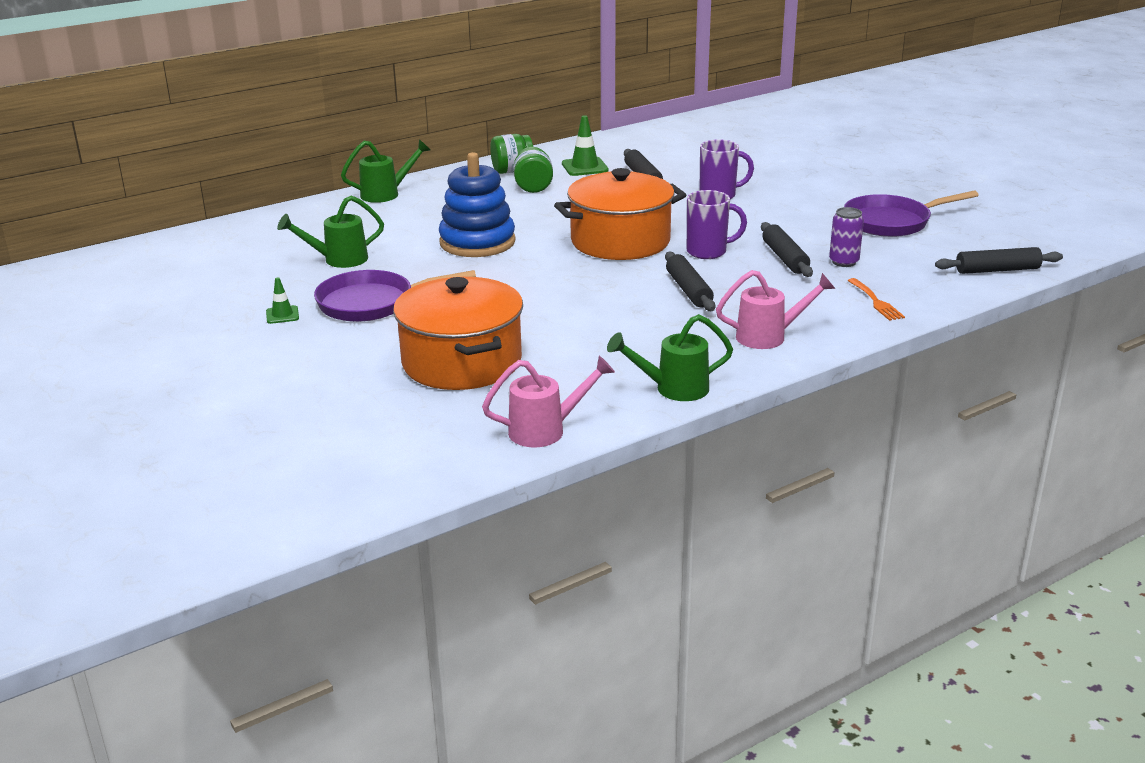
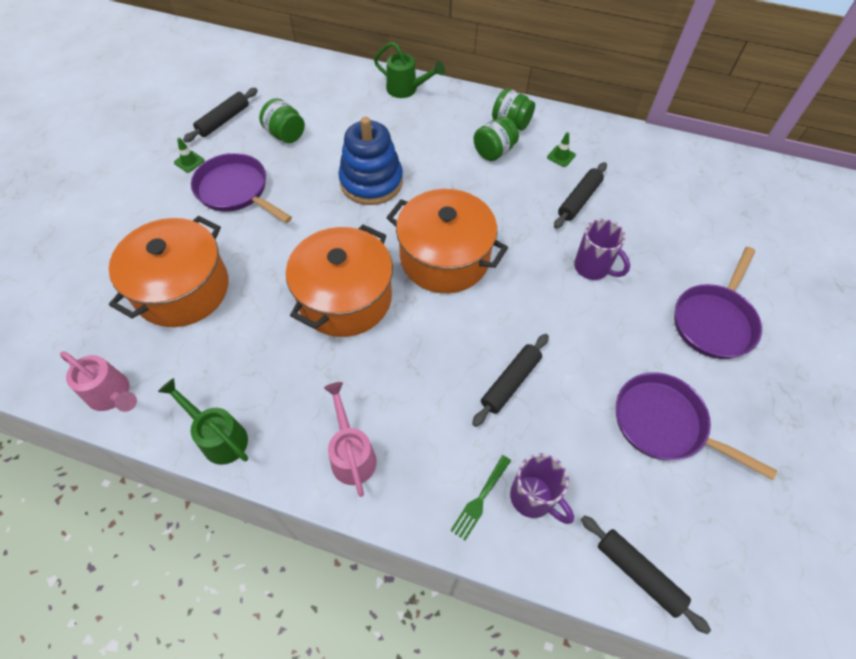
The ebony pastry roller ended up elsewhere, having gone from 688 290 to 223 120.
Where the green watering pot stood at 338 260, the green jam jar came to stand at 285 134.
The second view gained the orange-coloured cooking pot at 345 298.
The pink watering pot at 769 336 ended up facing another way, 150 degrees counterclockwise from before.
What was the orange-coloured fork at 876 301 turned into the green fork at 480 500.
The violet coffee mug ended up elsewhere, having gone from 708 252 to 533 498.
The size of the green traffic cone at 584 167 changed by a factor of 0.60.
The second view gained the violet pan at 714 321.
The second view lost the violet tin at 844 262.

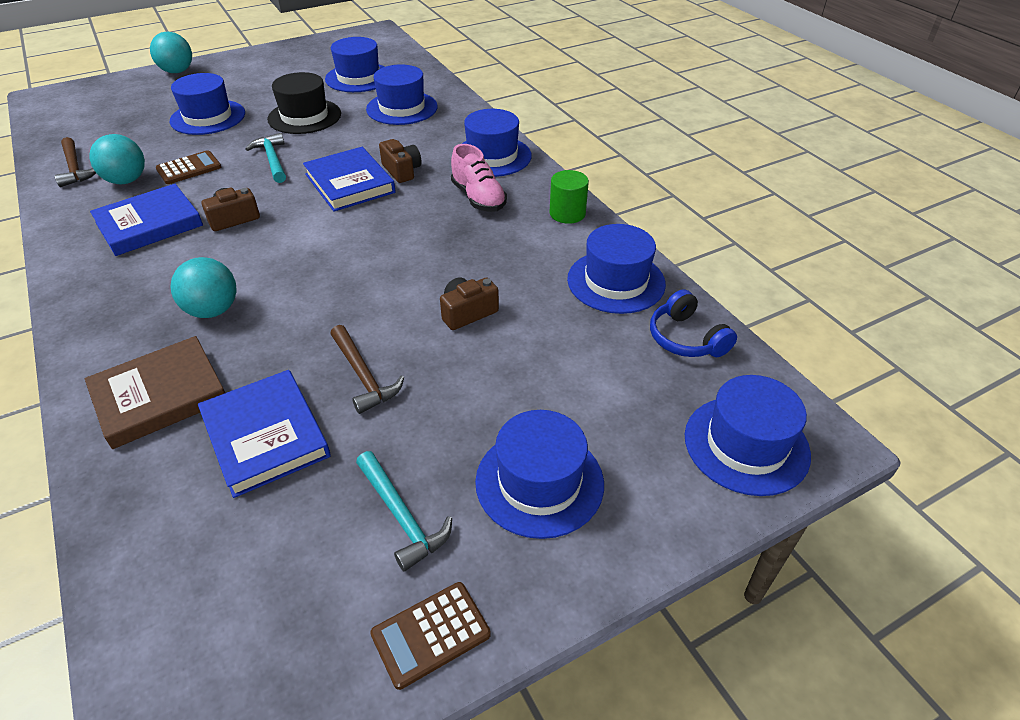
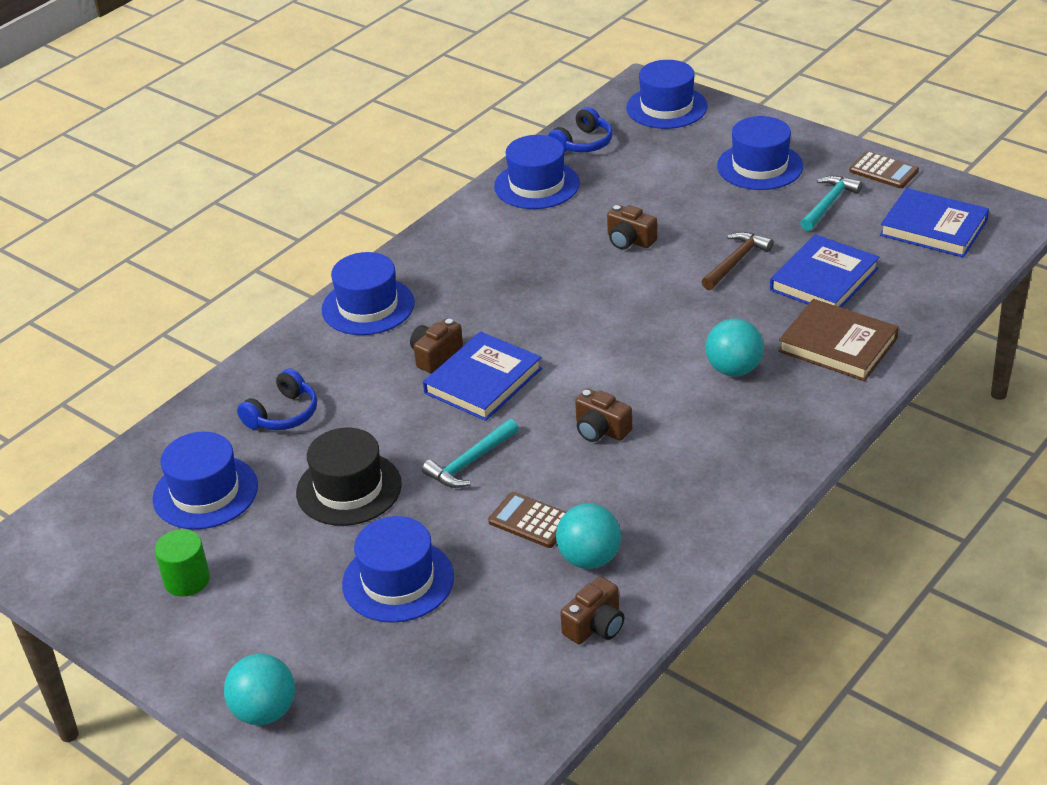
The green cylinder shape ended up elsewhere, having gone from 567 213 to 187 580.
Where the cobalt hat stood at 402 108, the cobalt over-ear headphones came to stand at 283 414.
Where the russet carpenter's hammer stood at 75 168, the russet photo camera came to stand at 595 625.
The cobalt hardcover ended up elsewhere, having gone from 149 224 to 933 228.
The second view lost the pink lace-up shoe at 478 198.

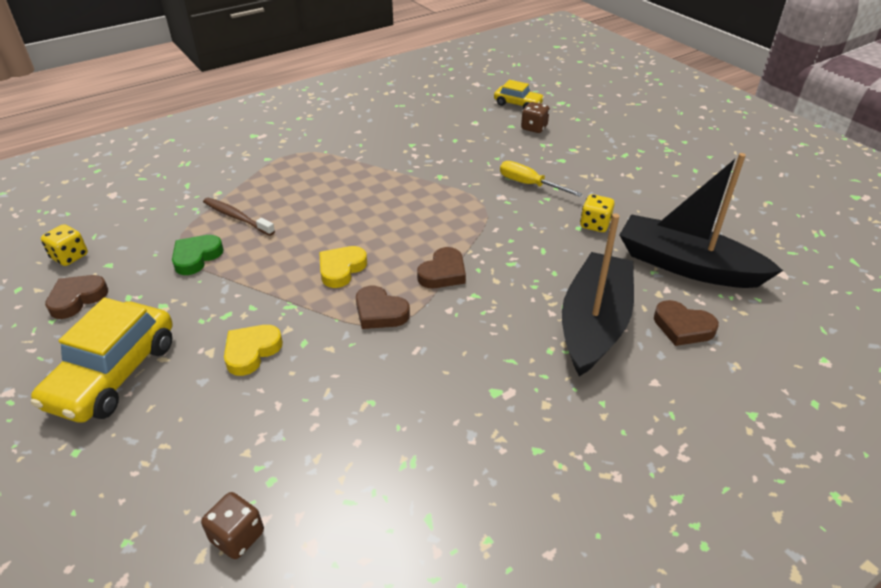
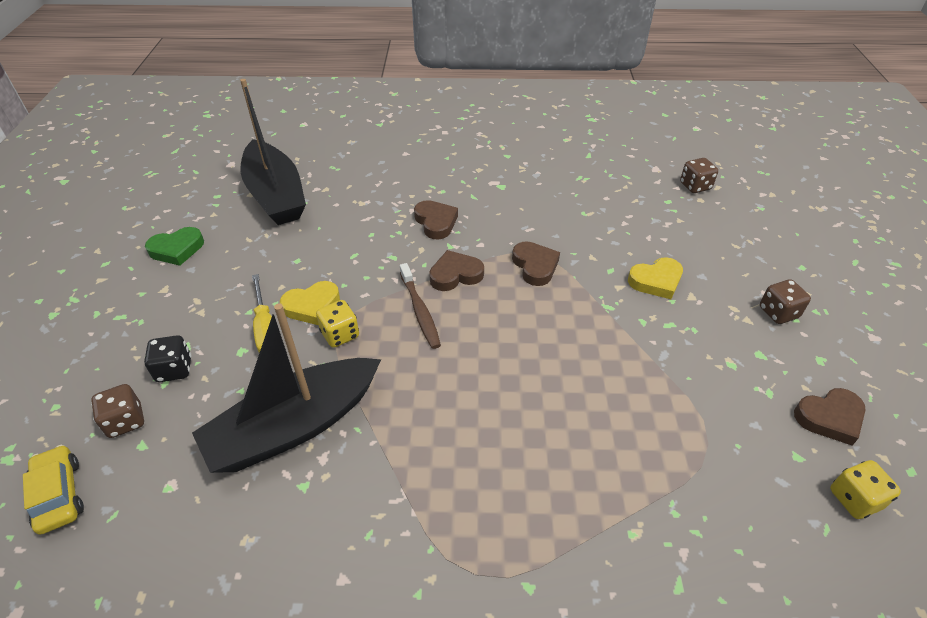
The second view gained the ebony die at 174 369.
The green heart shape ended up elsewhere, having gone from 196 257 to 177 249.
The ebony toy boat ended up elsewhere, having gone from 594 324 to 295 426.
The bright yellow heart shape ended up elsewhere, having gone from 341 269 to 312 306.
The bright yellow die ended up elsewhere, having gone from 595 225 to 340 334.
The russet toothbrush ended up elsewhere, having gone from 237 217 to 420 311.
The russet heart shape ended up elsewhere, having gone from 682 327 to 436 222.
Where the bright yellow car stood at 113 374, the russet die came to stand at 778 312.

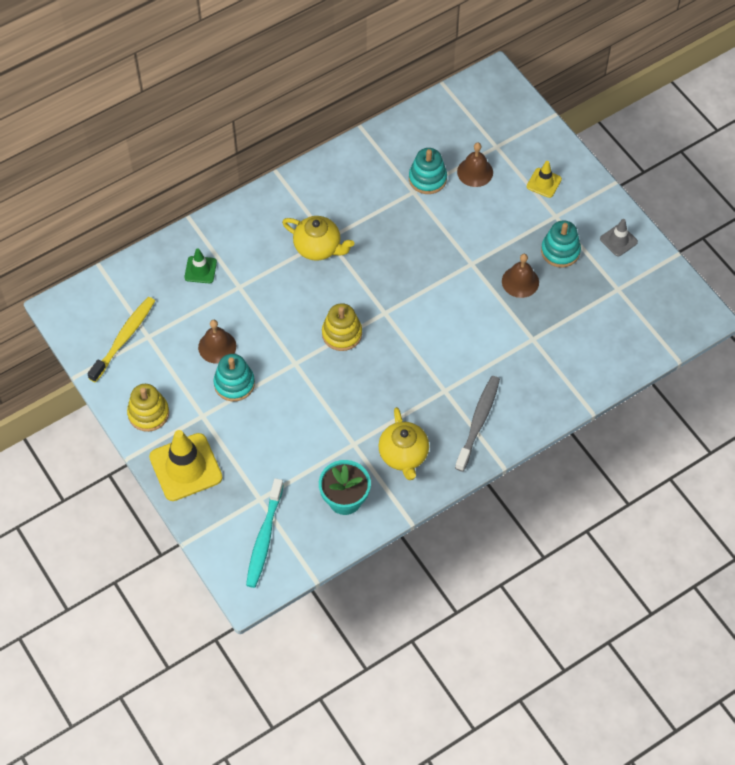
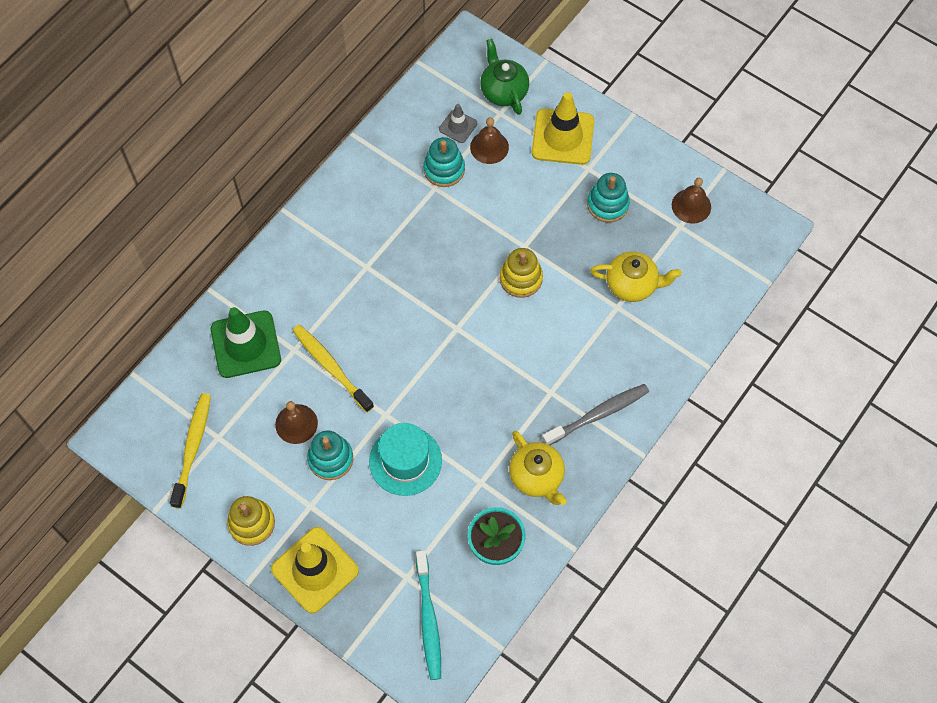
The size of the green traffic cone at 200 270 changed by a factor of 1.93.
The second view gained the bright yellow toothbrush at 331 367.
The second view gained the teal hat at 405 461.
The grey traffic cone ended up elsewhere, having gone from 618 240 to 458 126.
The second view gained the green china teapot at 503 91.
The bright yellow ring stacker ended up elsewhere, having gone from 342 334 to 521 278.
The size of the bright yellow traffic cone at 544 183 changed by a factor of 1.93.
The grey toothbrush at 478 422 ended up facing another way, 60 degrees clockwise from before.
The bright yellow china teapot ended up elsewhere, having gone from 318 247 to 632 285.
The russet hand bell ended up elsewhere, having gone from 520 281 to 691 206.

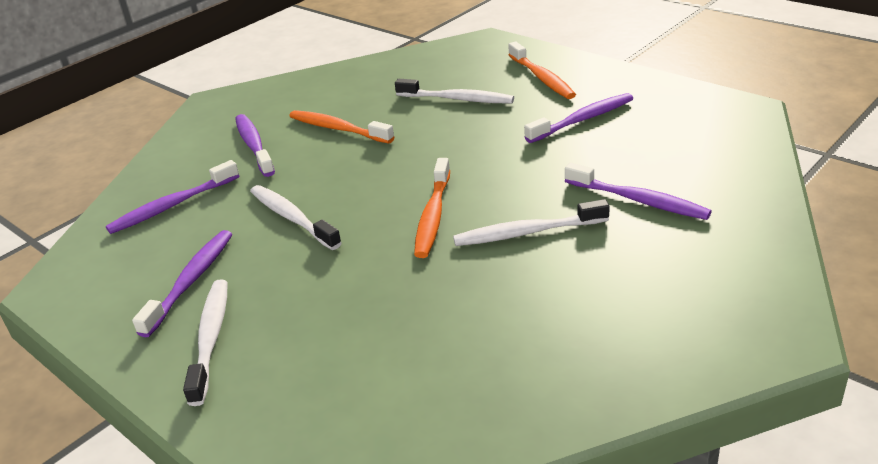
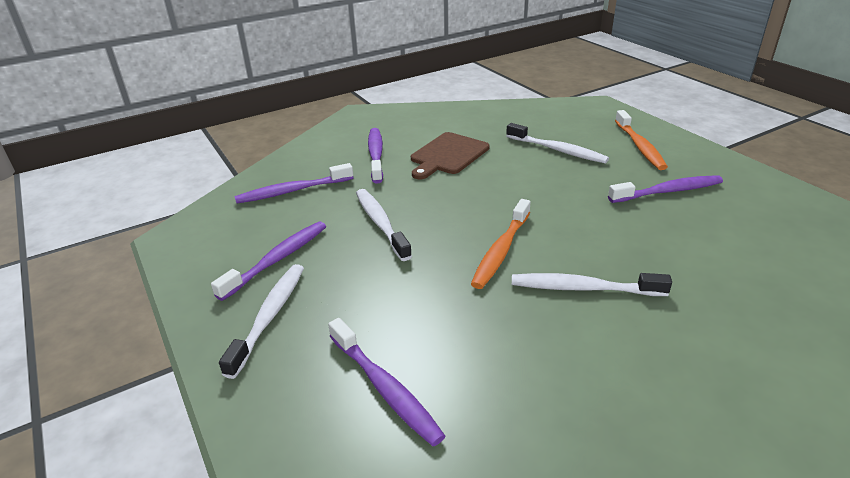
The violet toothbrush ended up elsewhere, having gone from 639 200 to 385 388.
Where the orange-coloured toothbrush stood at 338 129, the russet chopping board came to stand at 448 155.

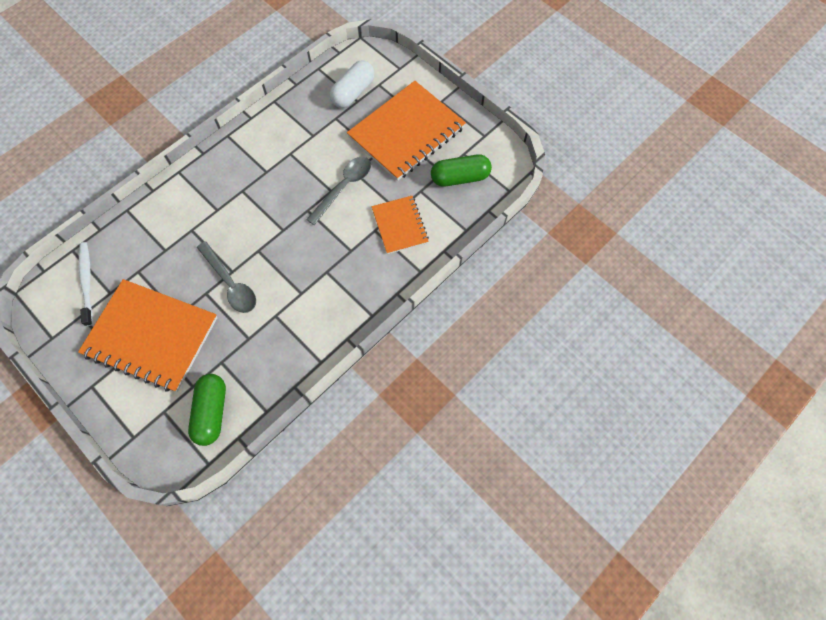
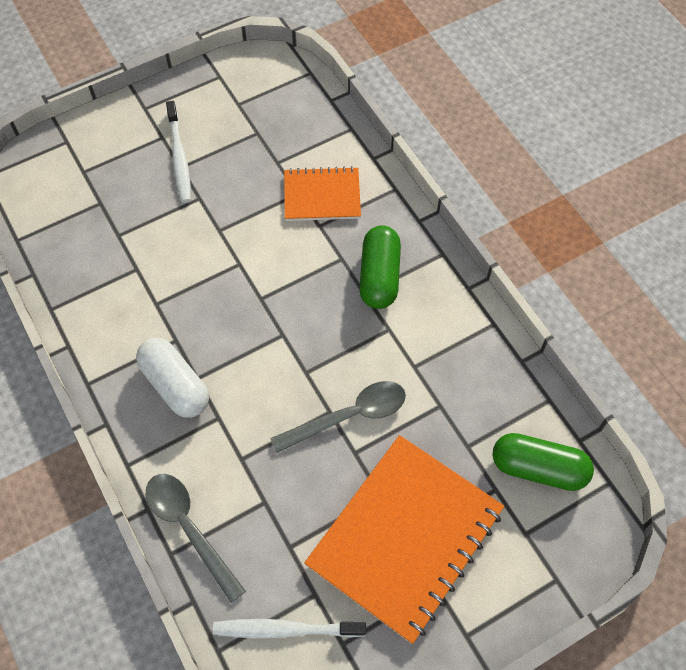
The snow-white pill ended up elsewhere, having gone from 353 92 to 175 385.
The grey tablespoon ended up elsewhere, having gone from 344 187 to 189 528.
Where the orange-coloured notepad stood at 406 132, the snow-white toothbrush came to stand at 179 157.
The green pill ended up elsewhere, having gone from 460 178 to 379 276.

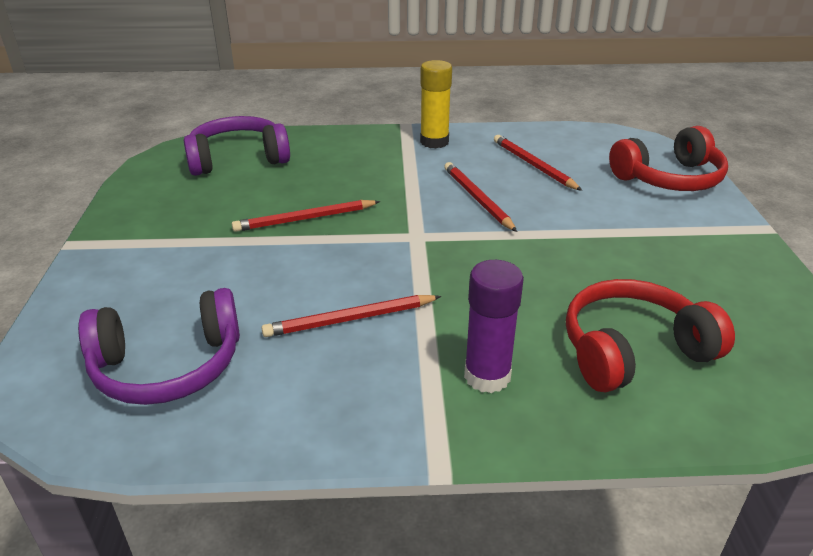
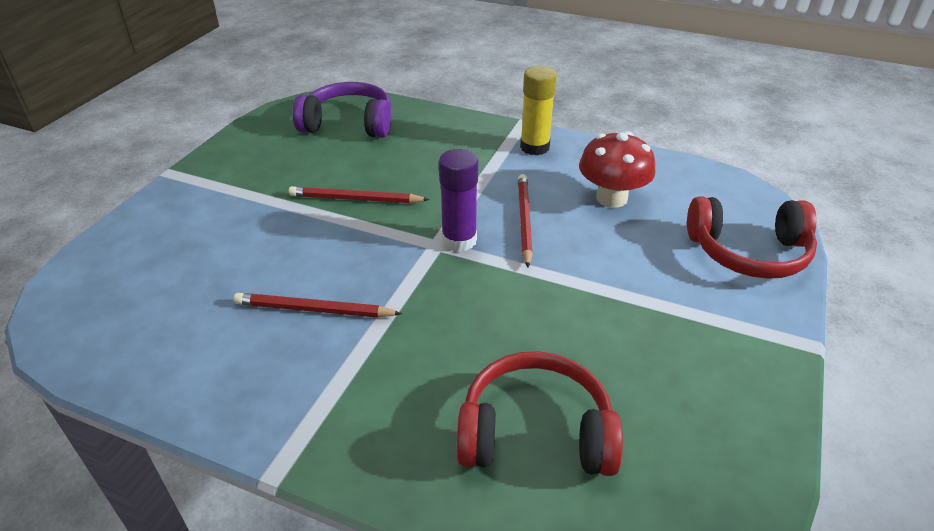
The violet glue ended up elsewhere, having gone from 487 376 to 459 240.
Where the crimson pencil stood at 533 165, the crimson mushroom came to stand at 611 198.
The second view lost the violet over-ear headphones at 168 366.

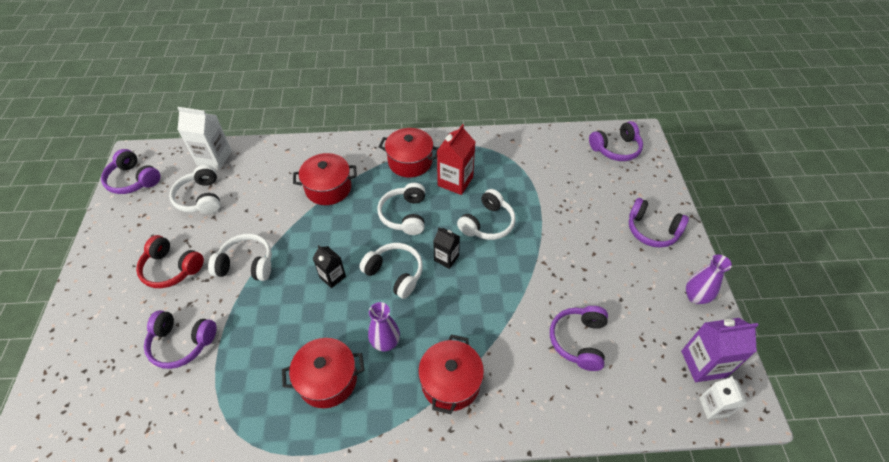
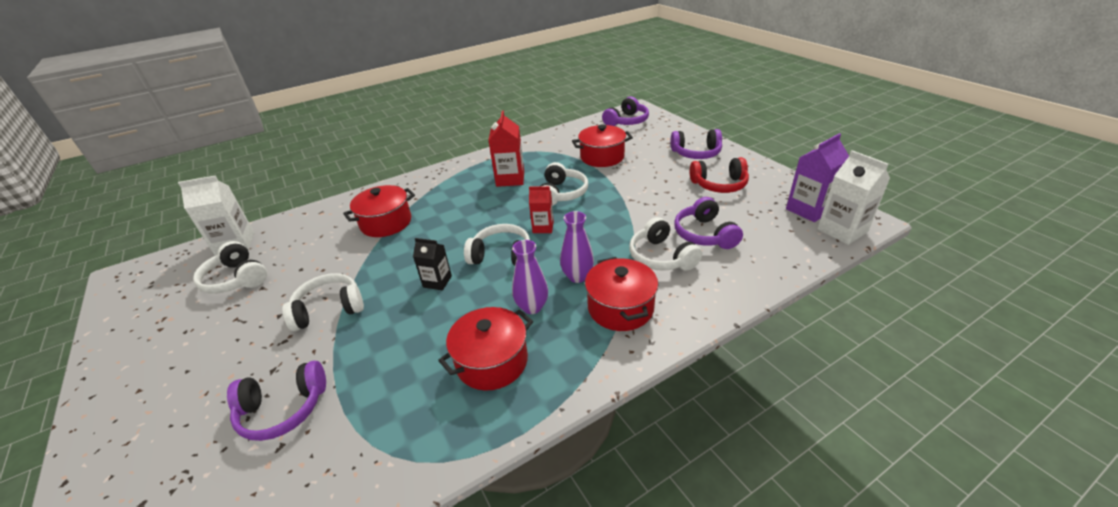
What was the ebony juice carton at 446 258 turned into the crimson juice carton at 543 227.
The violet vase ended up elsewhere, having gone from 695 297 to 577 276.
The crimson cooking pot ended up elsewhere, having gone from 410 162 to 602 157.
The snow-white over-ear headphones ended up elsewhere, having gone from 404 215 to 661 257.
The crimson over-ear headphones ended up elsewhere, having gone from 171 268 to 719 185.
The size of the snow-white juice carton at 713 407 changed by a factor of 1.61.
The second view lost the violet over-ear headphones at 133 180.

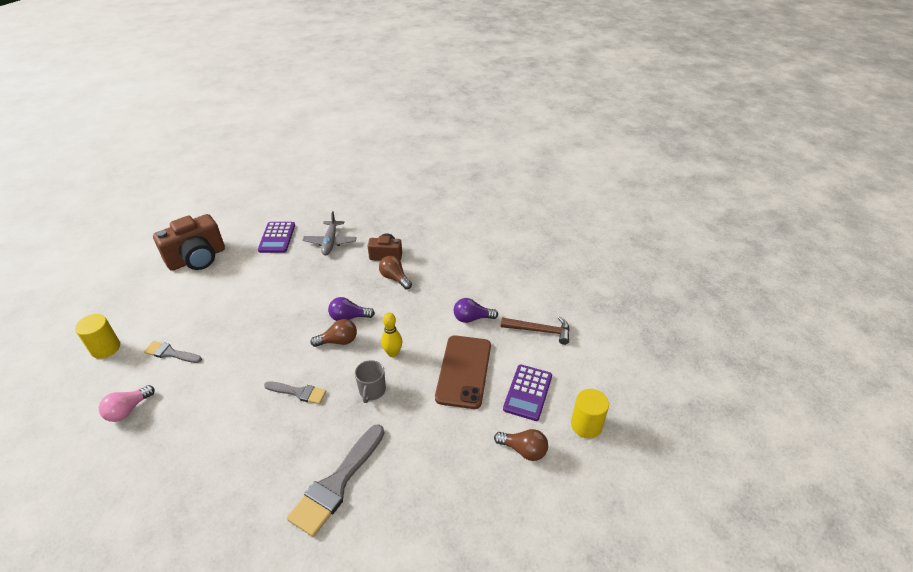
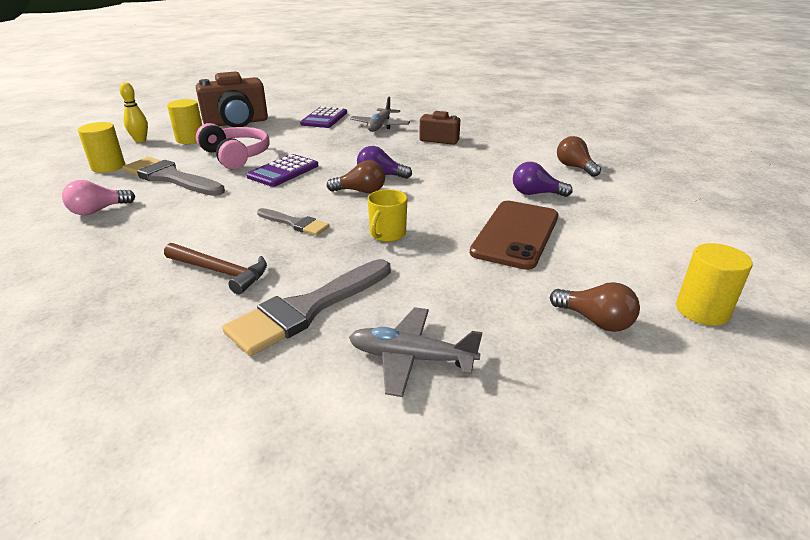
The bright yellow tenpin ended up elsewhere, having gone from 393 353 to 140 140.
The size of the grey brush at 170 353 changed by a factor of 1.78.
The russet carpenter's hammer ended up elsewhere, having gone from 540 331 to 220 272.
The second view gained the bright yellow cylinder shape at 190 139.
The second view gained the pink over-ear headphones at 236 156.
The violet calculator ended up elsewhere, having gone from 527 392 to 283 171.
The second view gained the grey plane at 411 358.
What was the grey coffee mug at 372 391 turned into the bright yellow coffee mug at 387 234.
The russet bulb ended up elsewhere, having gone from 395 278 to 575 167.

